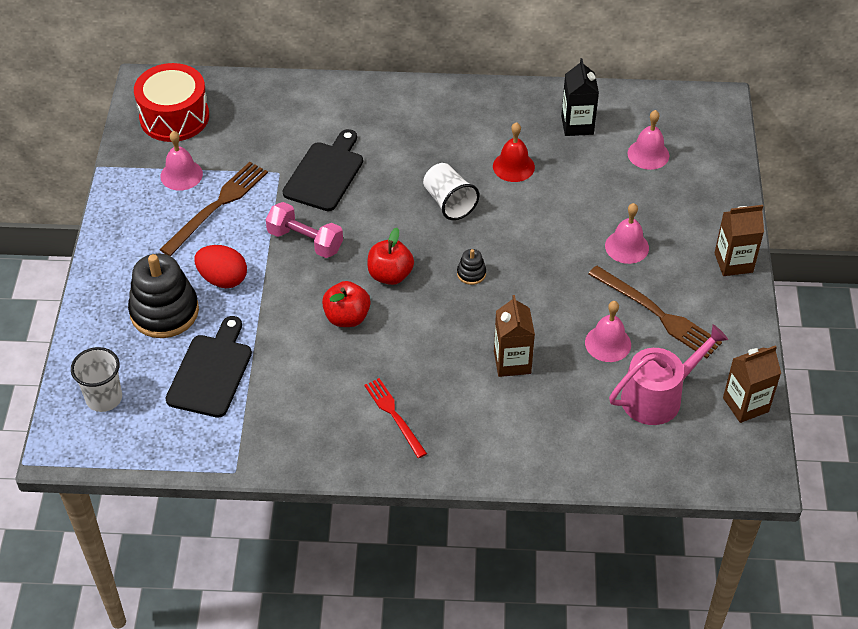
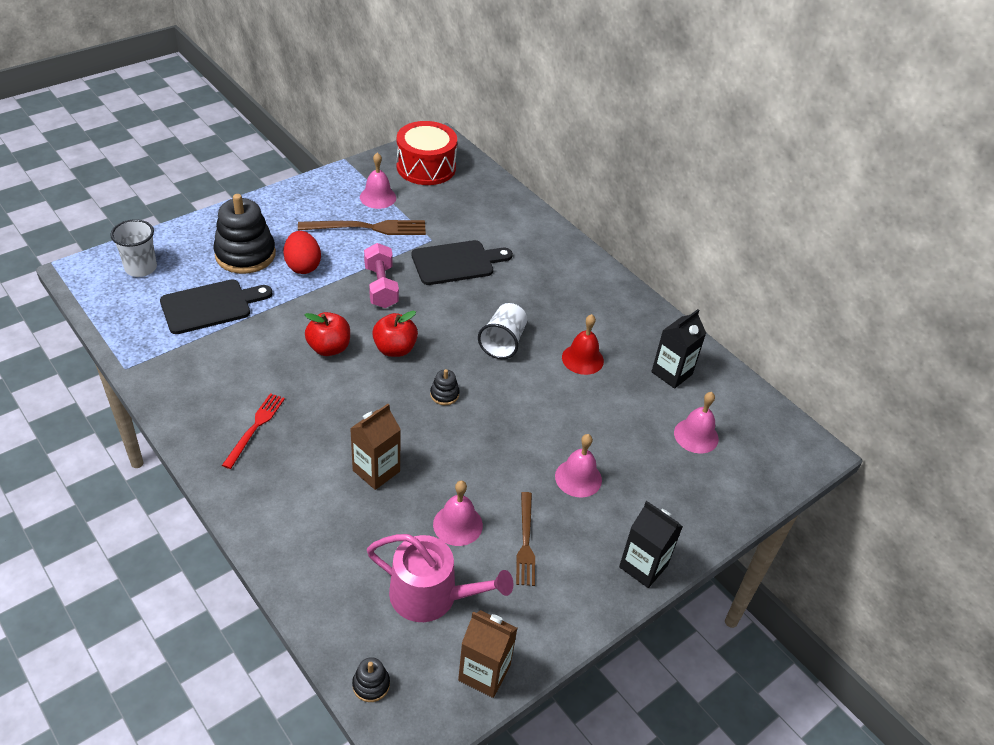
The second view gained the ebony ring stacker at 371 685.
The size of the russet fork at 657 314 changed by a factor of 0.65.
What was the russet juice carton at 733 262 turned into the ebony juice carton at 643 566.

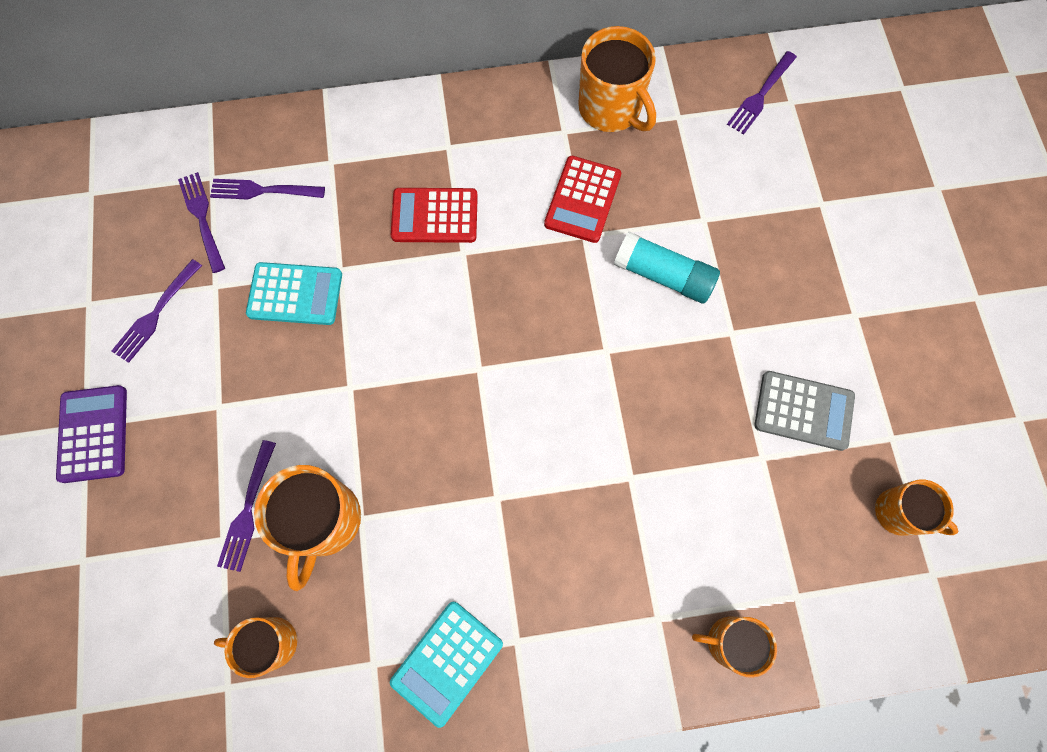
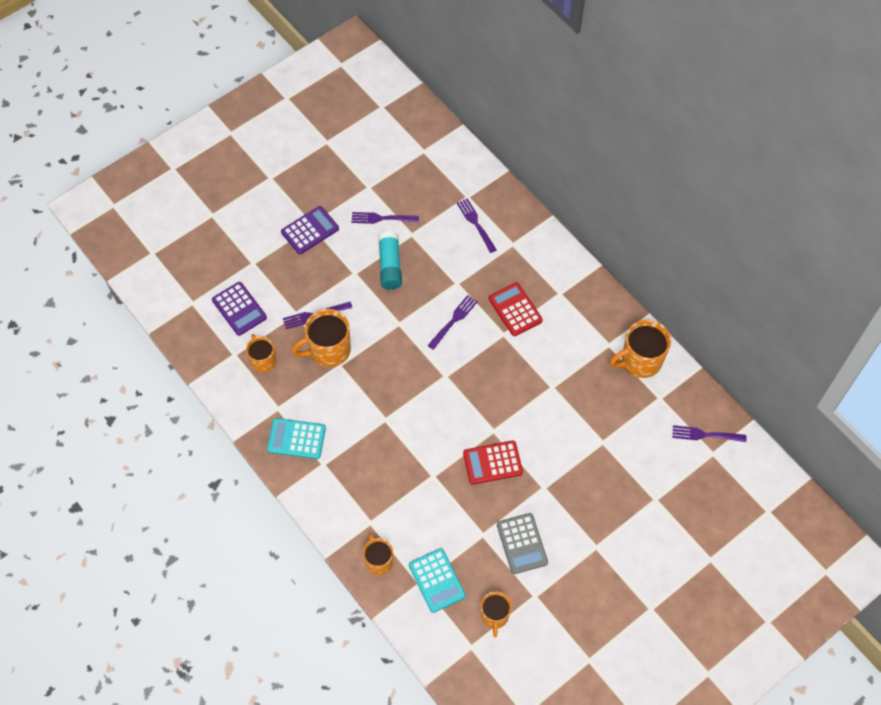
The second view gained the violet calculator at 239 309.
The teal glue ended up elsewhere, having gone from 663 275 to 390 265.
The teal calculator ended up elsewhere, having gone from 295 294 to 437 580.
The violet fork ended up elsewhere, having gone from 203 219 to 453 321.
The crimson calculator ended up elsewhere, having gone from 582 200 to 492 463.
The orange-coloured coffee mug at 611 109 ended up facing another way, 45 degrees clockwise from before.

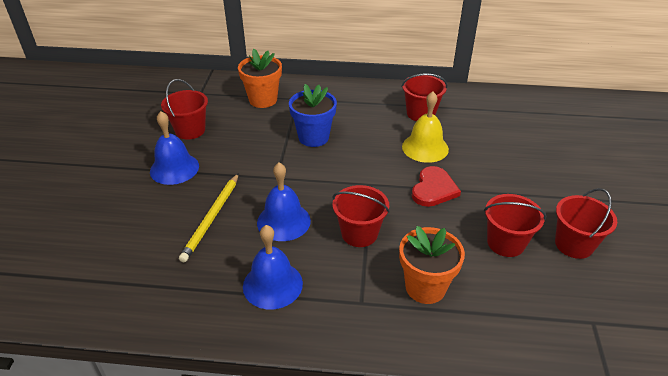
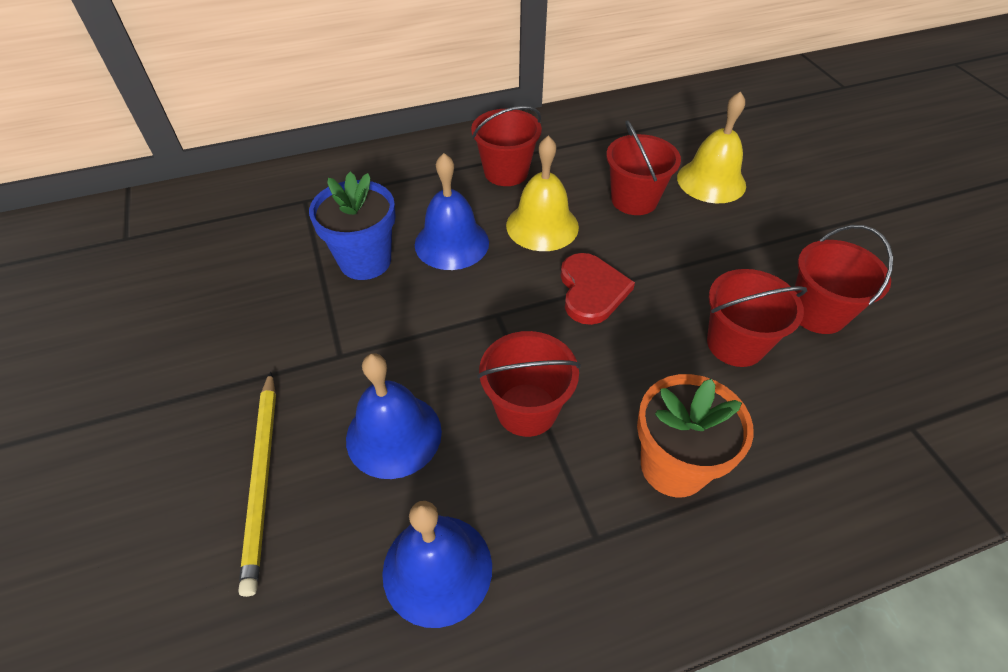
The cobalt hand bell ended up elsewhere, having gone from 174 168 to 451 243.
The crimson bucket ended up elsewhere, having gone from 190 130 to 634 200.
The second view gained the bright yellow hand bell at 711 181.
The second view lost the orange-coloured plant pot at 263 100.

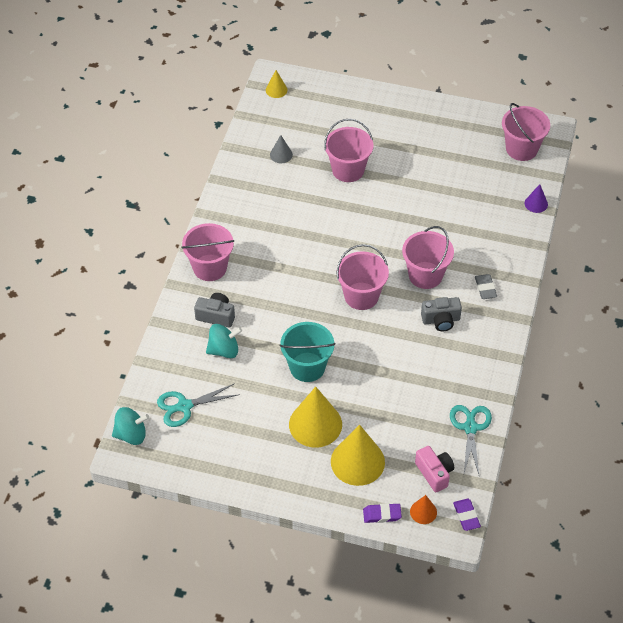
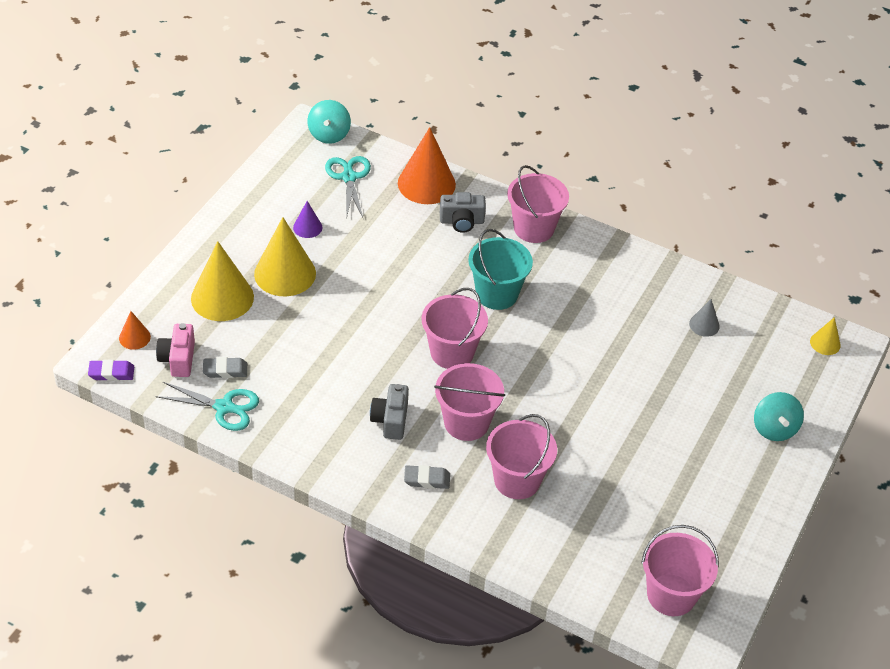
The pink photo camera at 434 473 ended up facing another way, 105 degrees clockwise from before.
The second view gained the grey eraser at 225 370.
The violet solid cone ended up elsewhere, having gone from 536 203 to 307 227.
The second view gained the orange-coloured solid cone at 426 184.
The grey photo camera at 216 316 ended up facing another way, 60 degrees clockwise from before.
The teal bucket ended up elsewhere, having gone from 307 367 to 497 294.
The pink bucket ended up elsewhere, having gone from 348 170 to 517 480.
The teal whirligig ended up elsewhere, having gone from 224 350 to 774 428.
The second view lost the violet eraser at 382 515.

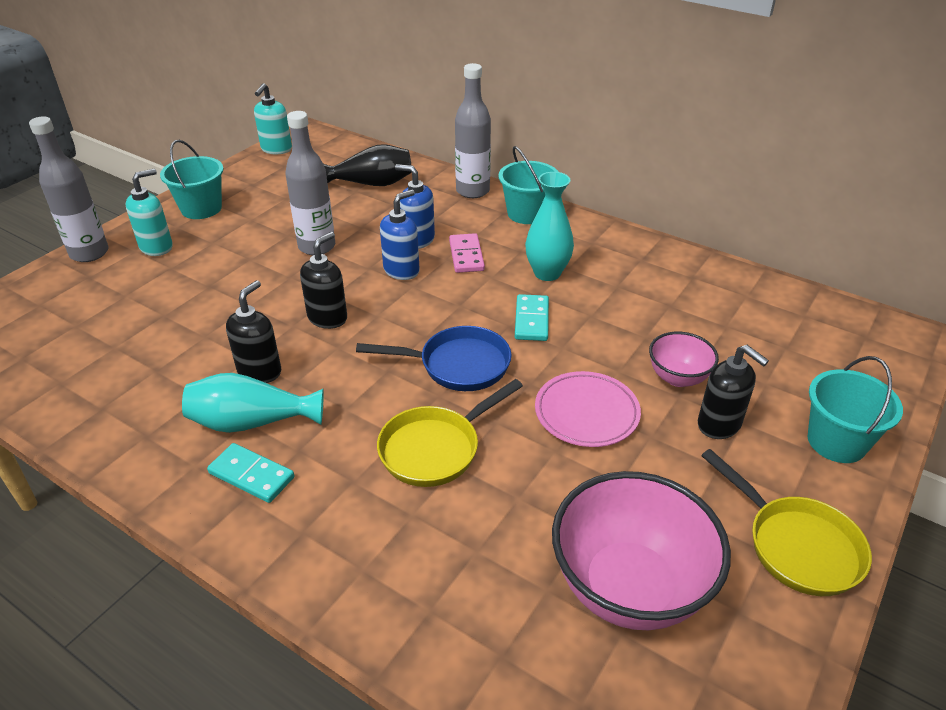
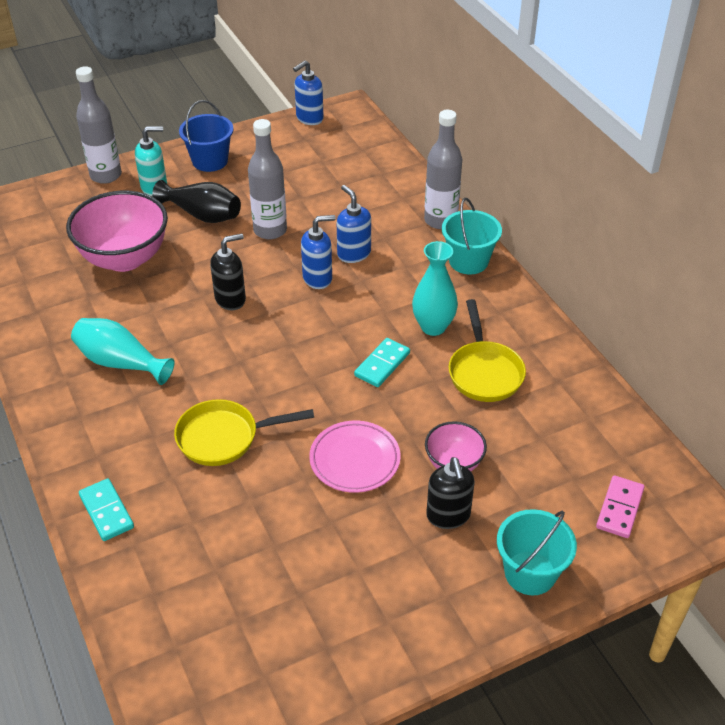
The pink serving bowl ended up elsewhere, having gone from 629 587 to 124 258.
The teal domino piece ended up elsewhere, having gone from 251 475 to 107 511.
The ebony vase ended up elsewhere, having gone from 371 184 to 202 215.
What was the teal bucket at 201 208 turned into the cobalt bucket at 210 161.
What was the teal soap dispenser at 276 149 turned into the cobalt soap dispenser at 309 118.
The bright yellow pan ended up elsewhere, having gone from 796 545 to 484 372.
The pink domino piece ended up elsewhere, having gone from 466 255 to 620 508.
The second view lost the ebony soap dispenser at 260 371.
The second view lost the cobalt pan at 457 365.

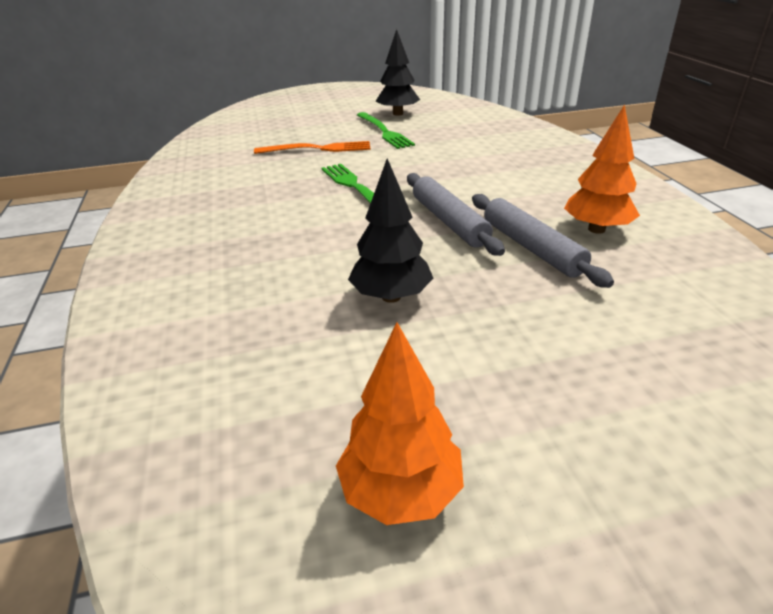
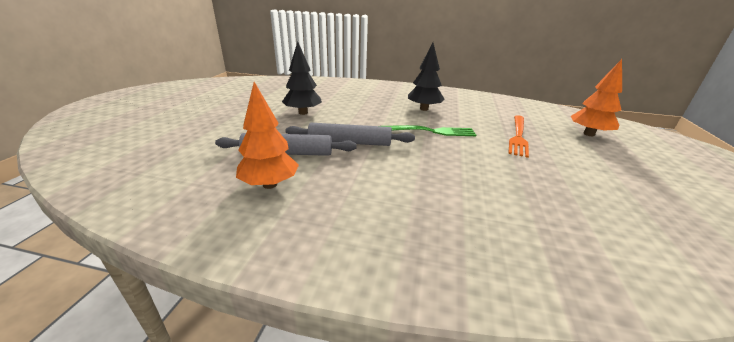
The ebony tree ended up elsewhere, having gone from 398 114 to 424 109.
The orange-coloured tree ended up elsewhere, having gone from 401 491 to 588 134.
The second view lost the green fork at 384 131.

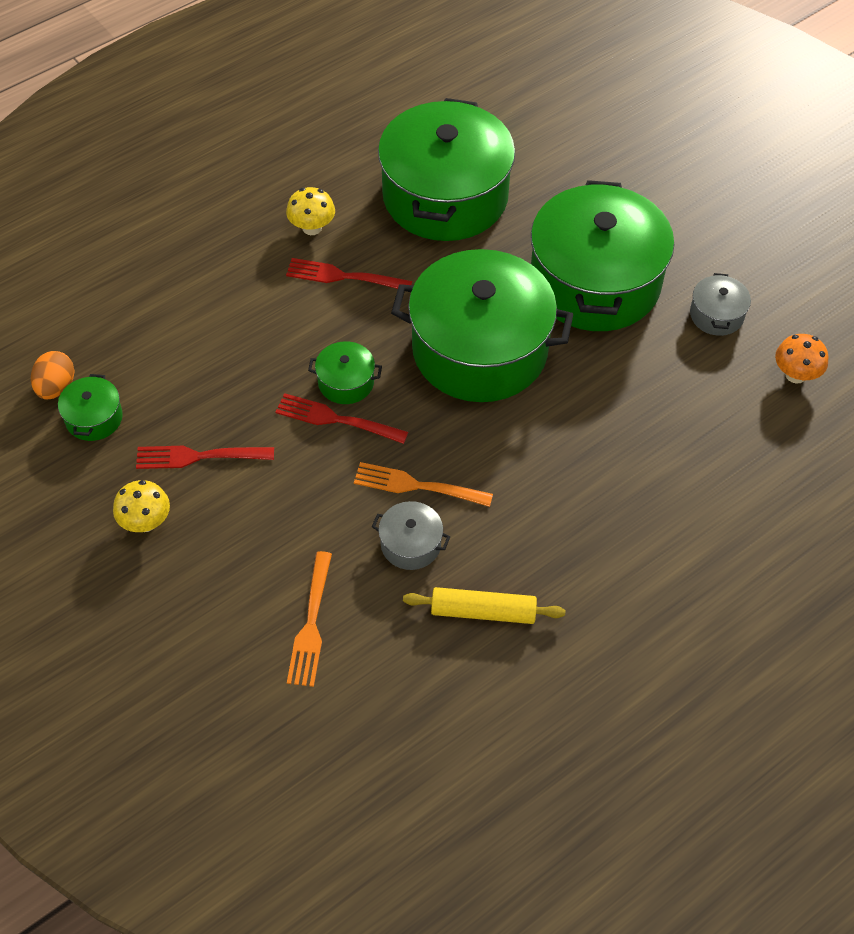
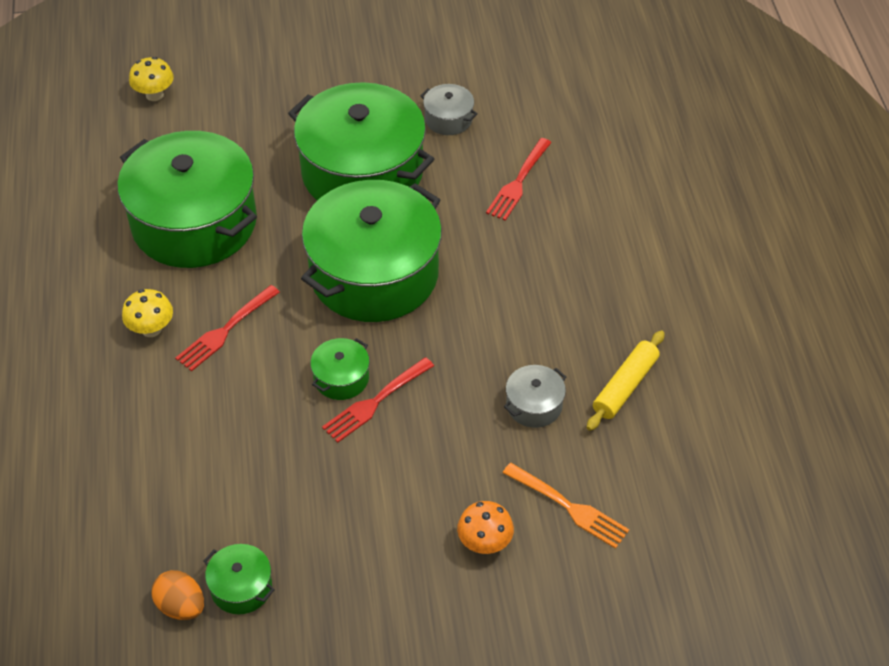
The bright yellow mushroom ended up elsewhere, having gone from 146 522 to 154 95.
The orange-coloured mushroom ended up elsewhere, having gone from 795 374 to 484 543.
The crimson fork ended up elsewhere, having gone from 200 456 to 518 181.
The second view lost the orange-coloured fork at 418 486.

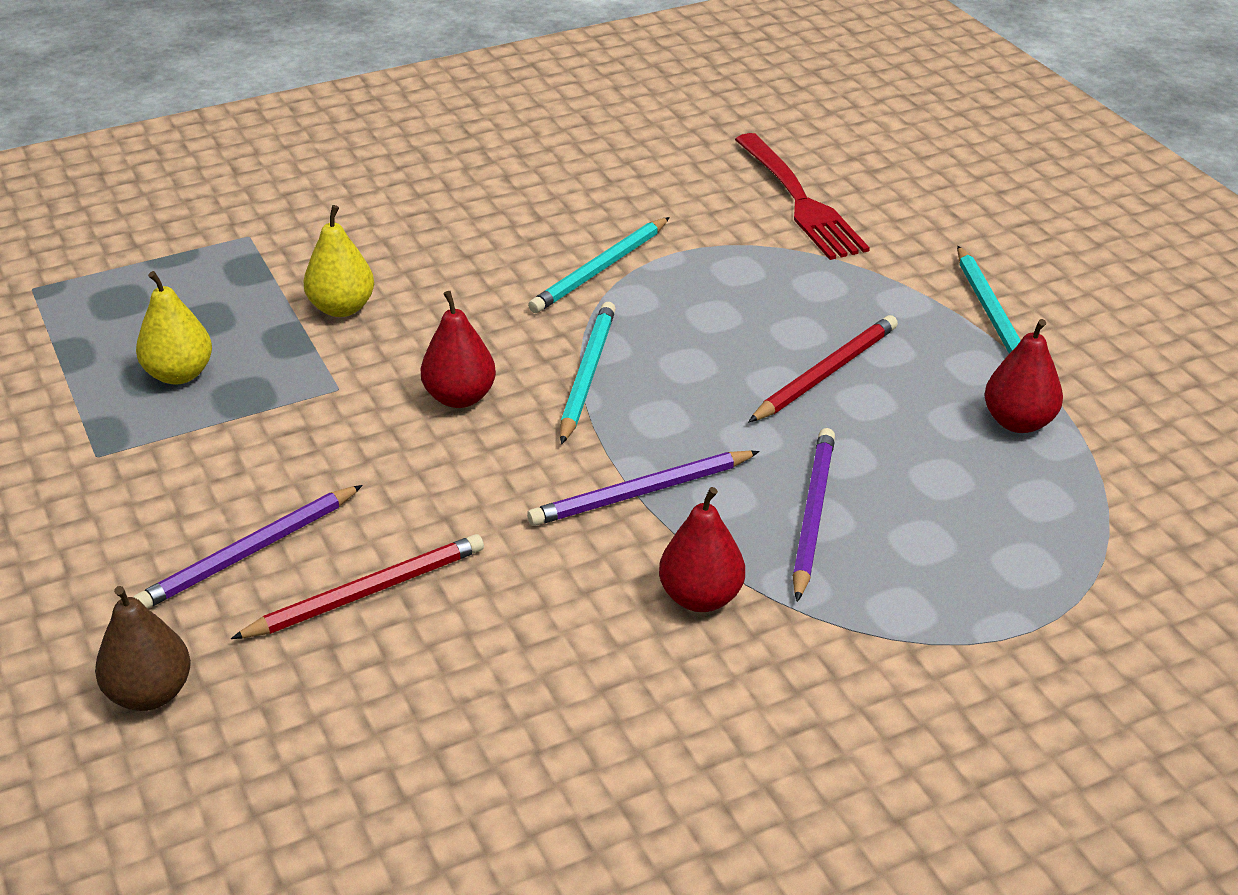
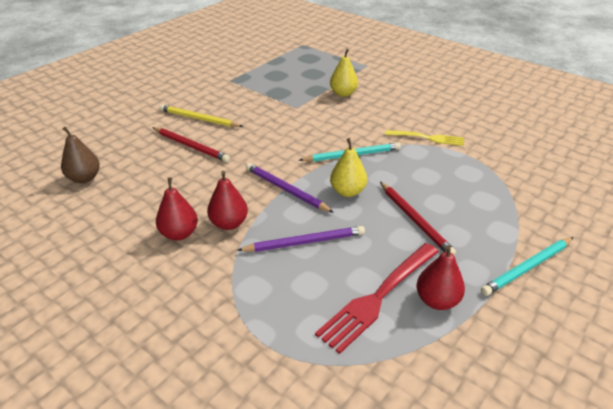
The russet toy pear ended up elsewhere, having gone from 150 693 to 84 178.
The crimson toy pear ended up elsewhere, having gone from 460 397 to 179 234.
What was the violet pencil at 249 552 turned into the bright yellow pencil at 199 119.
The crimson fork ended up elsewhere, having gone from 799 201 to 378 297.
The bright yellow toy pear ended up elsewhere, having gone from 179 374 to 347 191.
The crimson pencil at 825 373 ended up facing another way, 45 degrees clockwise from before.
Where the teal pencil stood at 600 269, the bright yellow fork came to stand at 427 138.

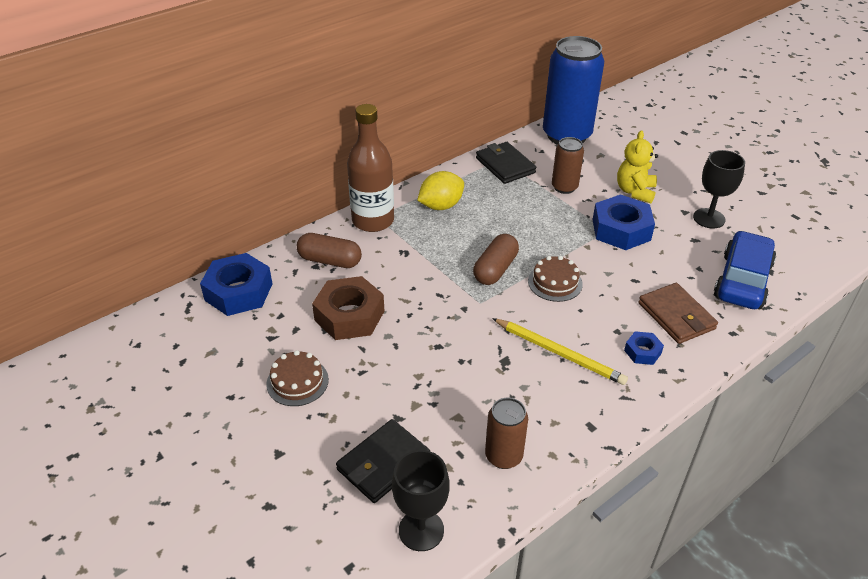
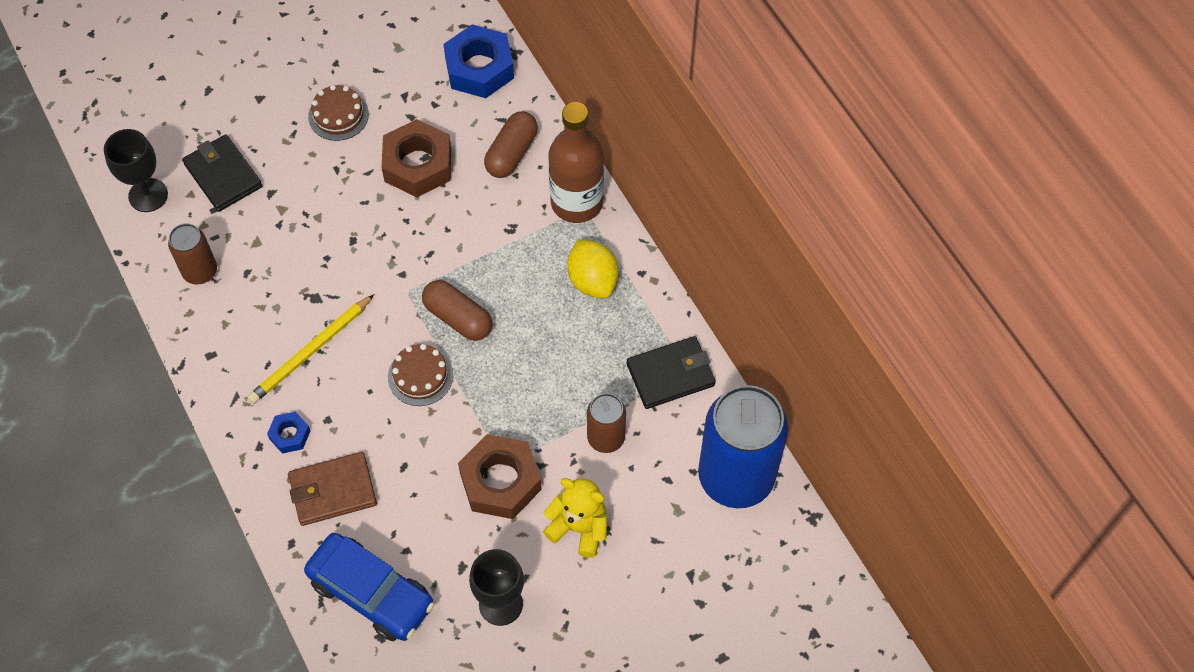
What was the cobalt nut at 621 230 turned into the russet nut at 500 481.

